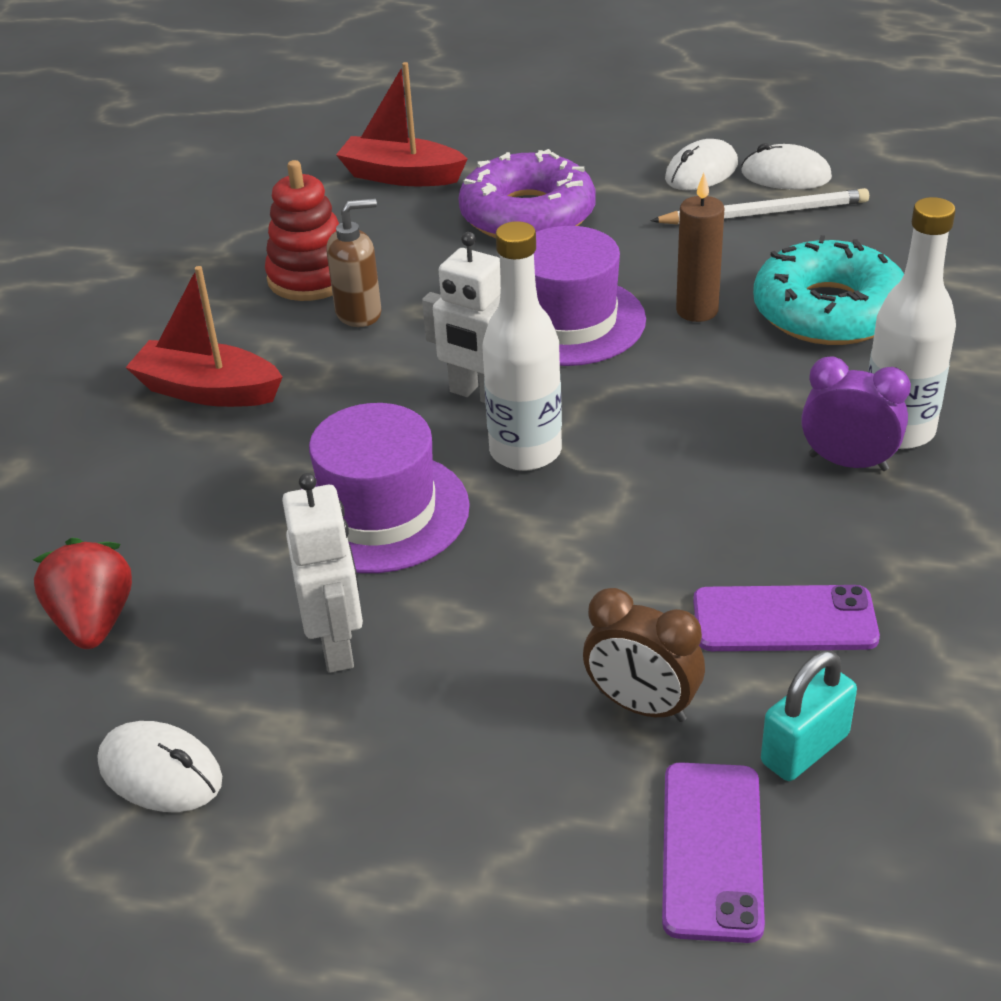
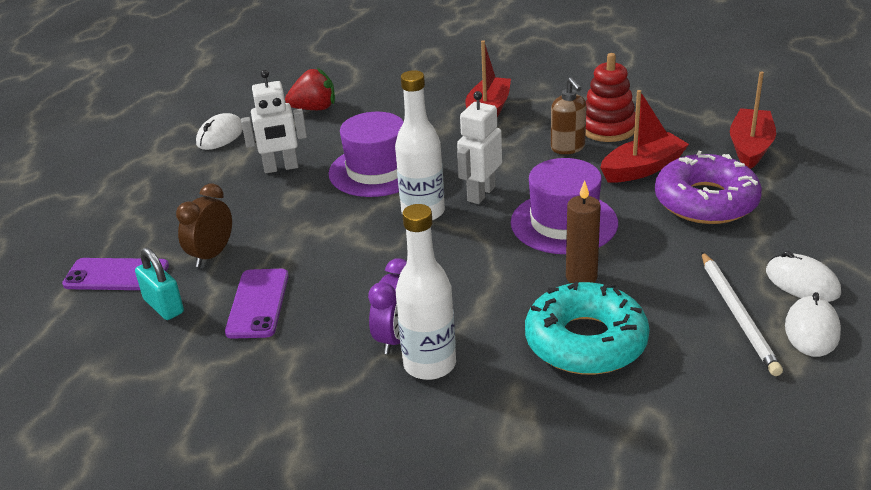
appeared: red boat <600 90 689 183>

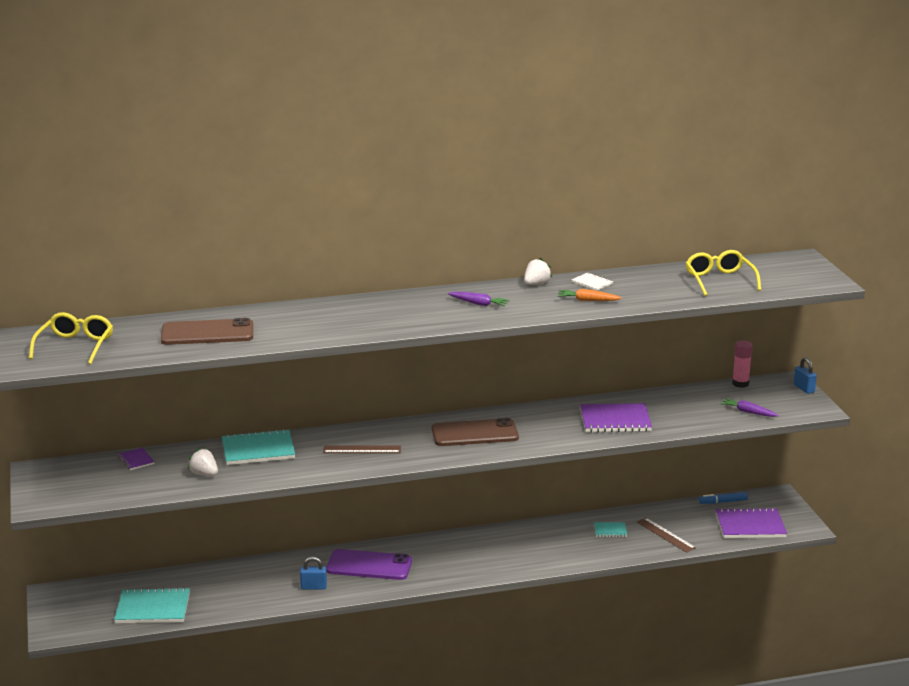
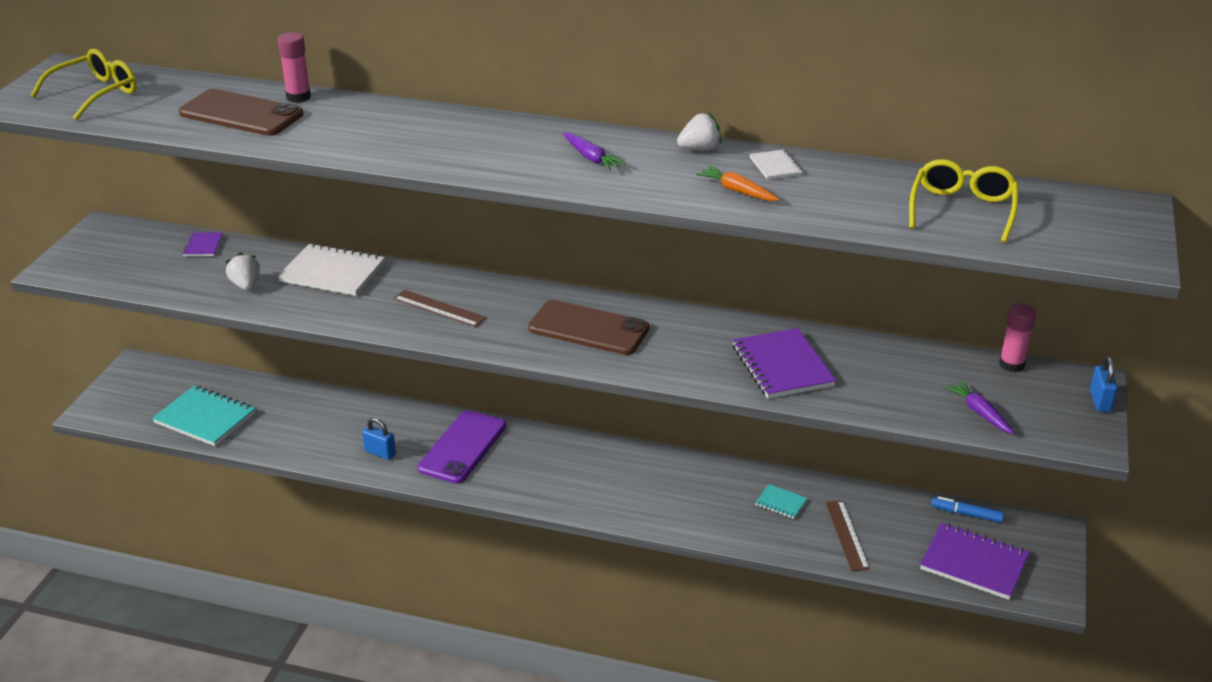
appeared: pink glue stick <278 32 311 103>
colour: turquoise notebook <222 429 295 465> to white notebook <278 243 385 296>
spun: purple phone <326 549 412 580> = <418 410 506 484> 75 degrees clockwise; purple notebook <580 403 652 432> = <733 328 836 398> 45 degrees clockwise

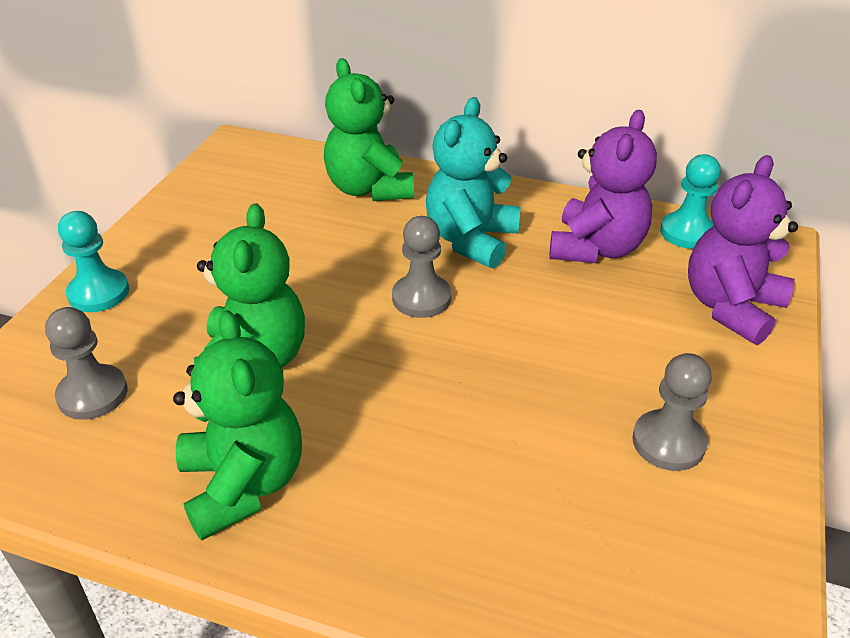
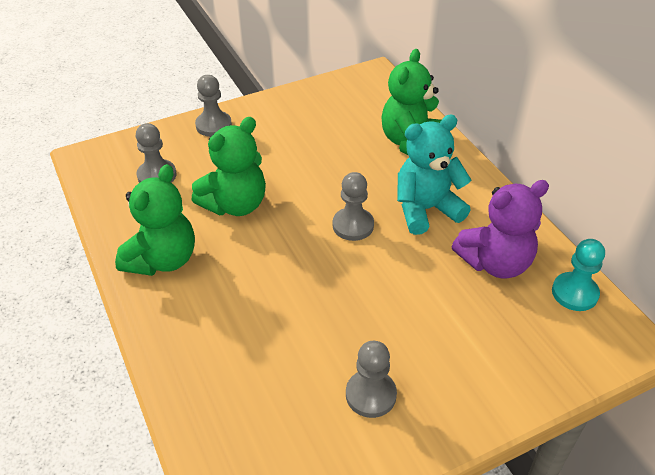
missing: purple teddy bear <688 155 798 345>
colour: turquoise pawn <58 211 129 312> to grey pawn <195 75 232 137>

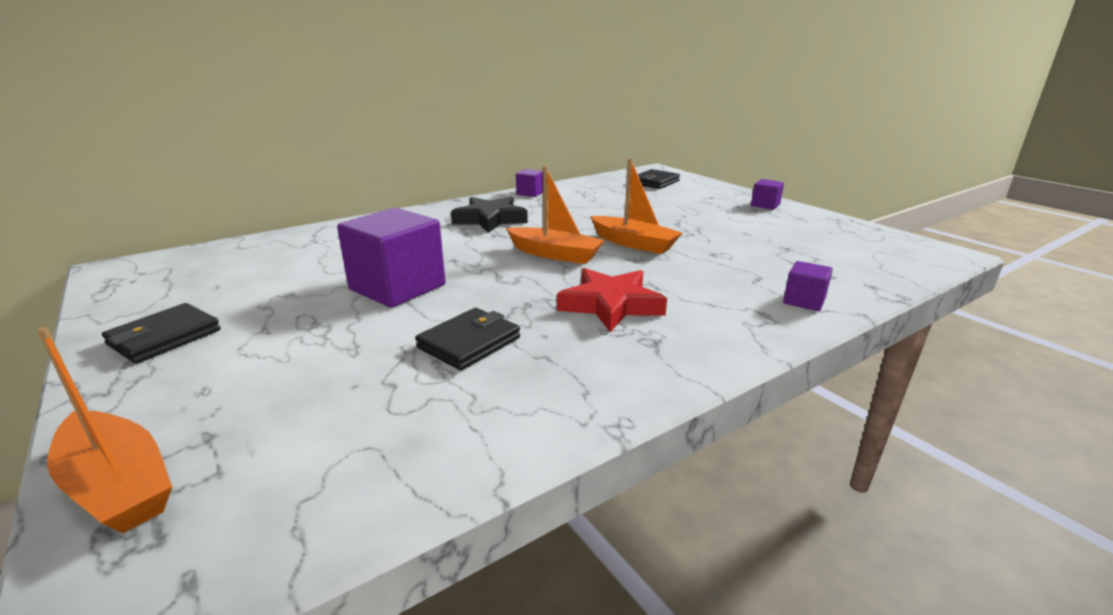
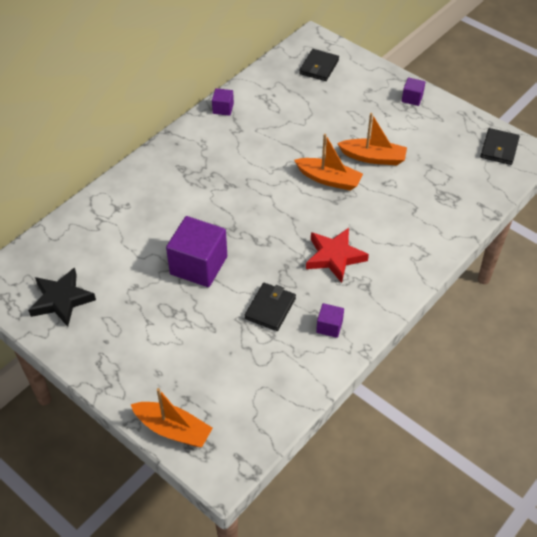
relocated: black wallet <102 303 221 364> to <480 128 520 165>; black star <451 196 528 233> to <28 267 96 327>; orange boat <506 166 605 264> to <337 113 407 165>; purple cube <783 261 833 311> to <316 303 344 338>

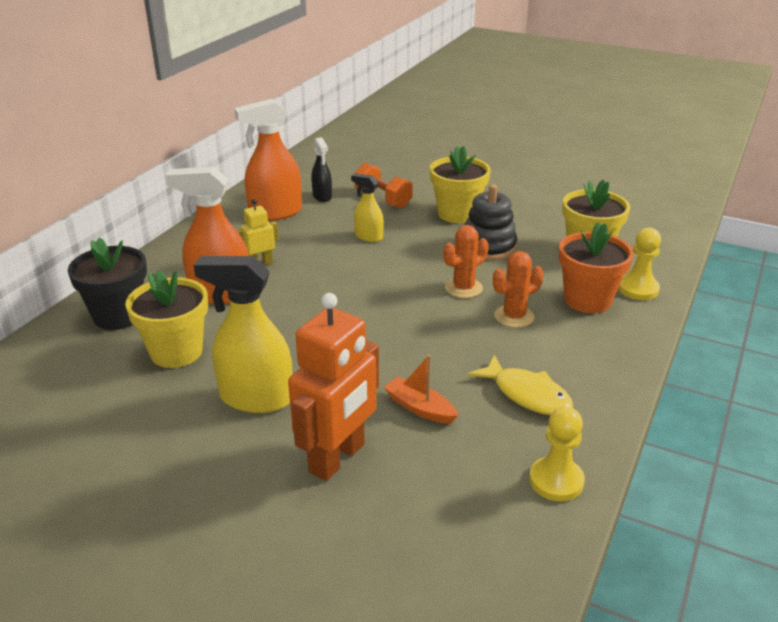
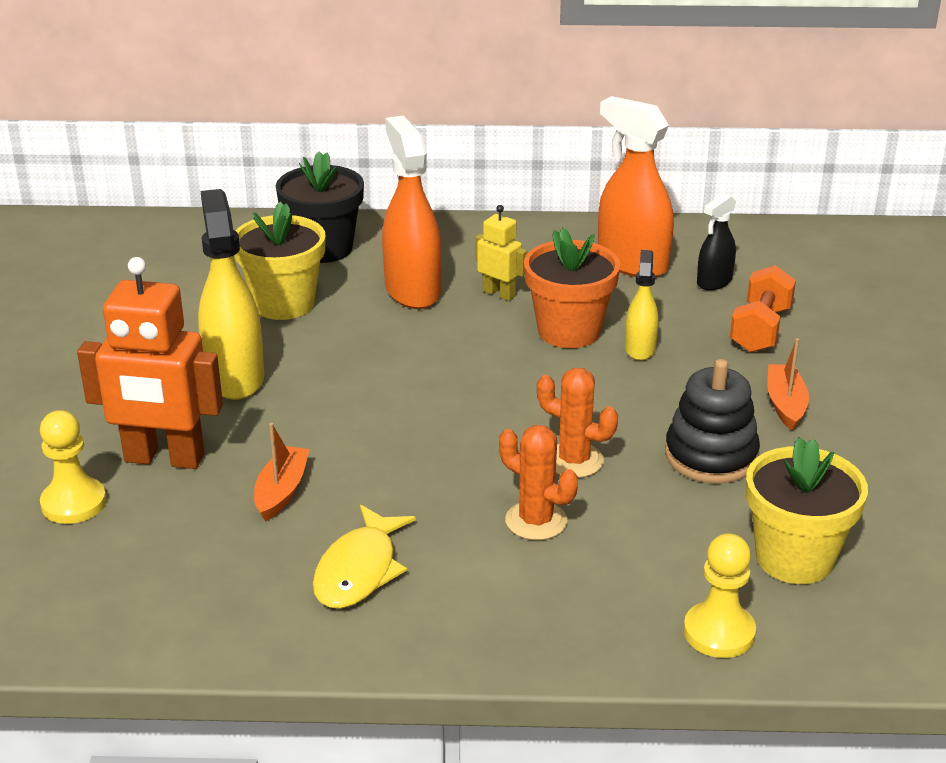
relocated: yellow pawn <529 406 585 501> to <40 410 106 524>; orange flower pot <559 222 634 313> to <524 228 620 348>
exchanged: yellow flower pot <430 146 491 223> to orange boat <767 338 809 430>

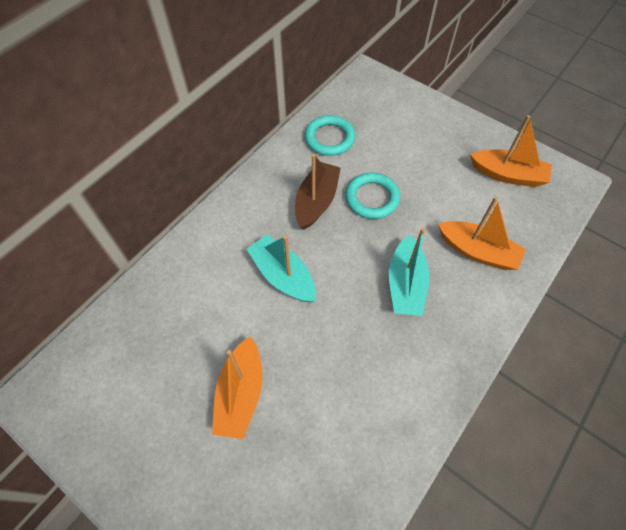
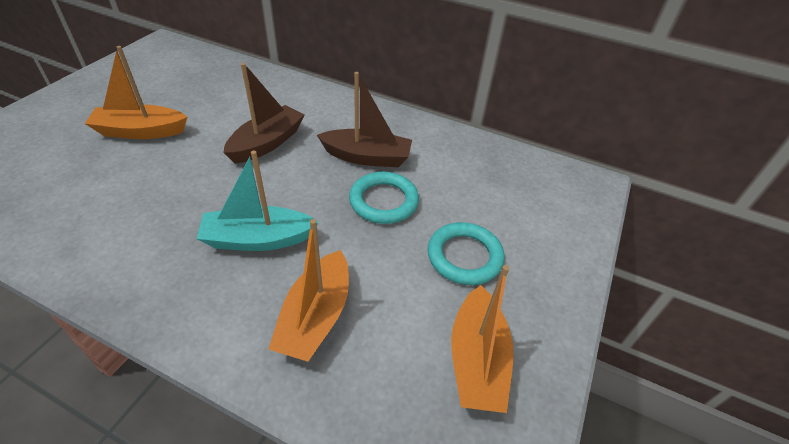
relocated: turquoise ring <305 115 355 156> to <428 222 504 285>
colour: turquoise boat <247 234 316 303> to brown boat <223 63 304 164>

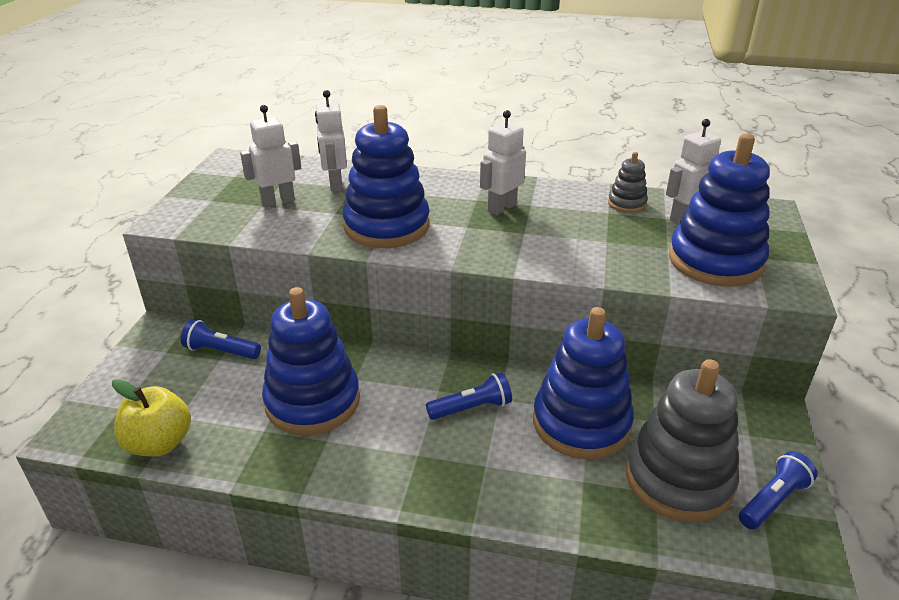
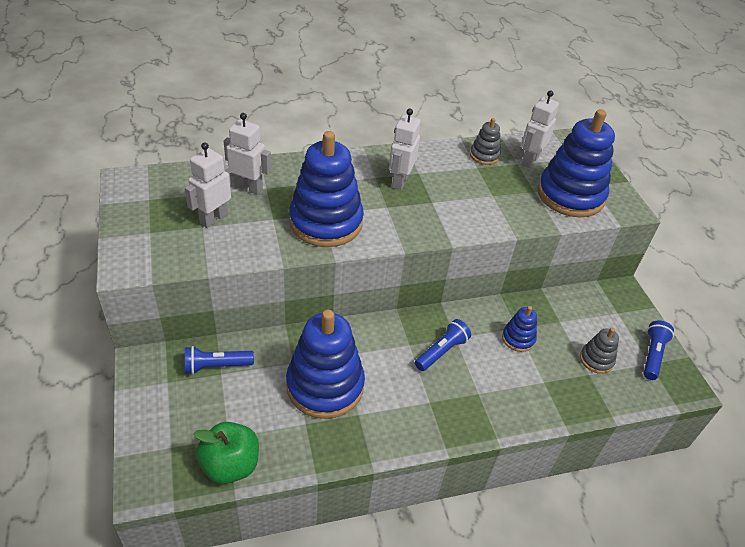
colour: yellow apple <112 379 191 457> to green apple <193 422 259 484>
spun: white robot <315 90 347 191> = <224 113 271 195> 150 degrees clockwise
size: blue stacking toy <533 307 634 459> = <502 306 537 352> x0.47; grey stacking toy <626 359 739 522> = <580 328 619 374> x0.47

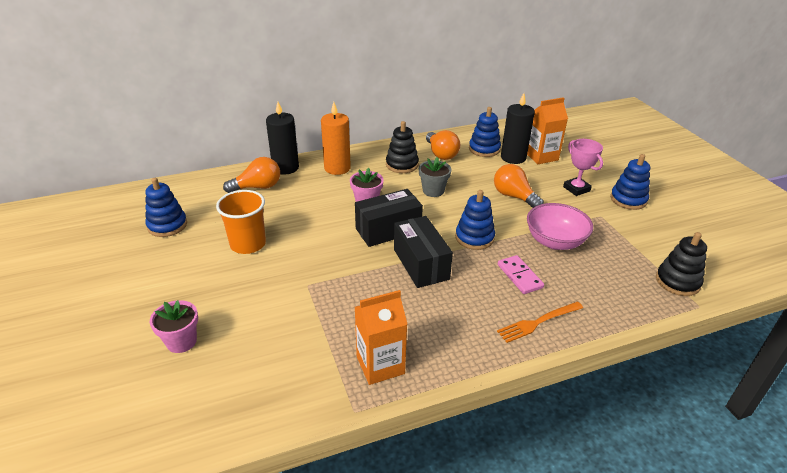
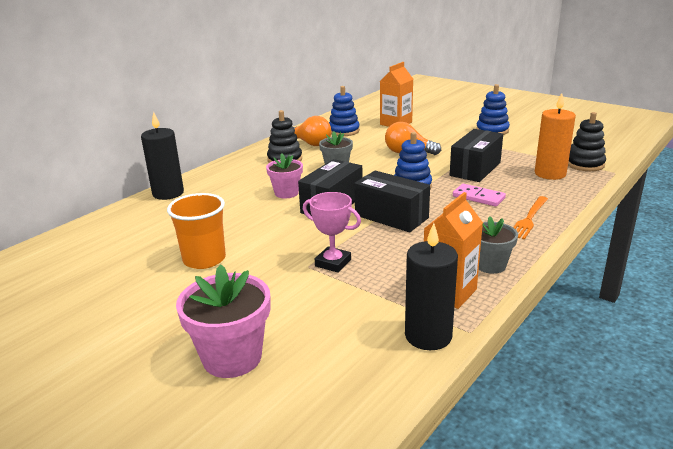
missing: blue stacking toy <145 178 187 237>; orange light bulb <223 157 280 193>
appeared: grey flower pot <479 216 518 274>
relocated: orange candle <321 102 351 175> to <535 93 576 180>; black candle <501 93 535 164> to <405 223 458 350>; pink trophy <563 139 603 196> to <303 192 361 273>
exchanged: pink bowl <527 203 593 250> to black box <450 129 503 182>
size: pink flower pot <150 300 198 353> = <176 264 270 378> x1.58

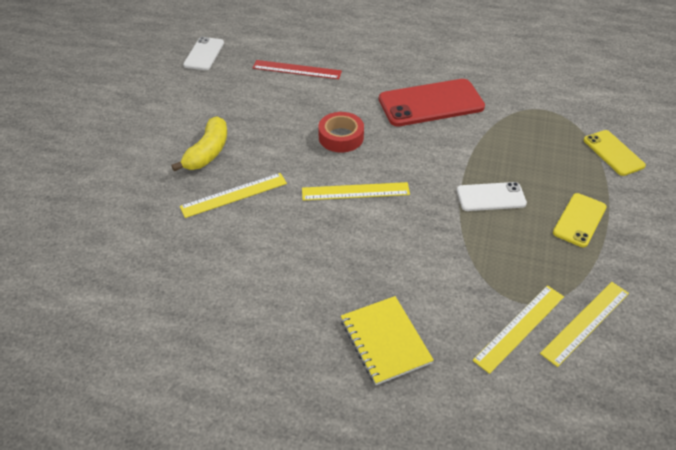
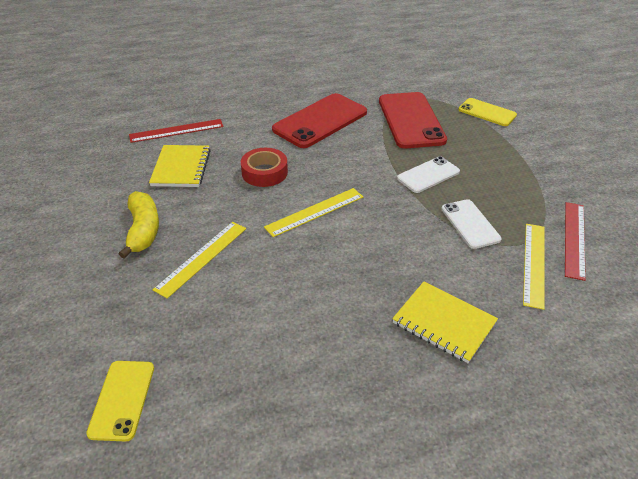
appeared: yellow notebook <149 145 211 187>; red phone <379 92 447 148>
relocated: white phone <183 37 224 70> to <441 199 502 249>; yellow phone <553 193 607 247> to <86 361 154 442>
colour: yellow ruler <540 282 629 367> to red ruler <565 202 586 281>

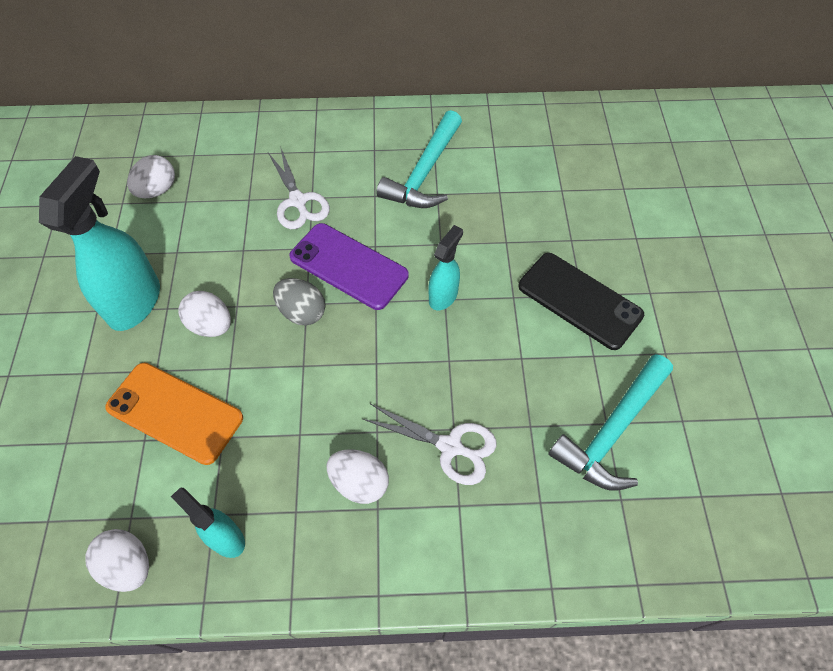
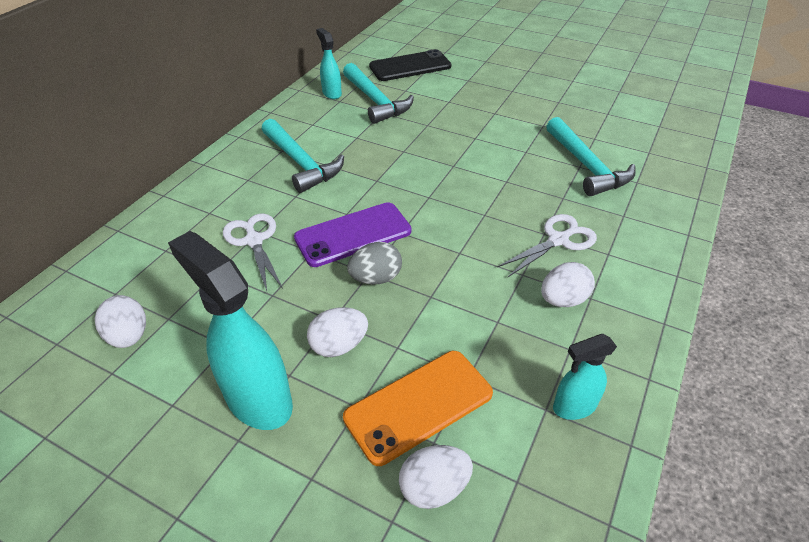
appeared: turquoise hammer <343 63 414 124>
relocated: white egg <85 529 149 592> to <399 445 473 509>; turquoise spray bottle <428 225 463 310> to <316 28 342 99>; black phone <518 253 644 350> to <369 49 451 81>
spun: white scissors <268 146 330 229> = <223 214 283 291> 120 degrees counterclockwise

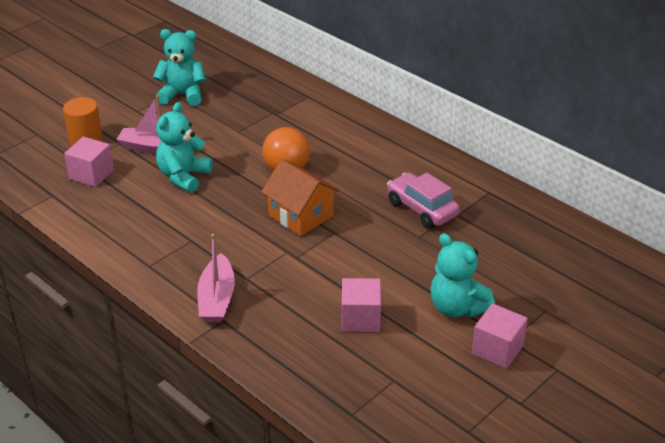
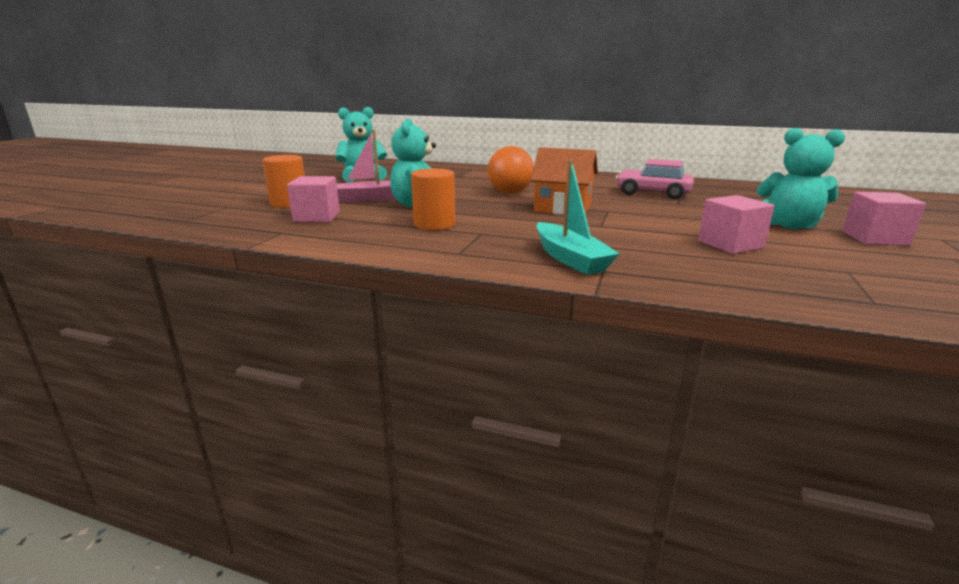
appeared: orange cylinder <411 168 455 230>
colour: pink boat <197 234 235 322> to turquoise boat <537 159 619 275>

